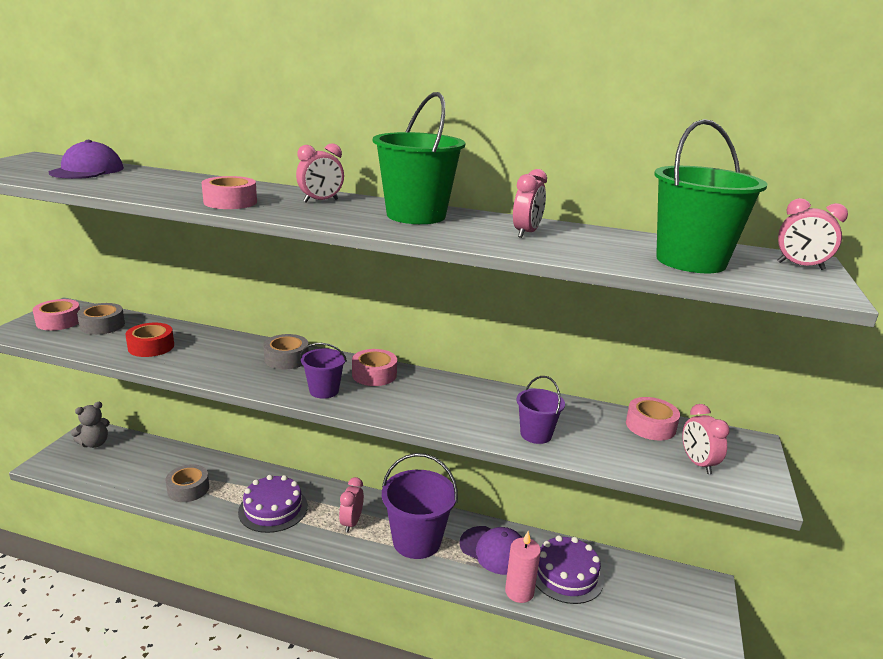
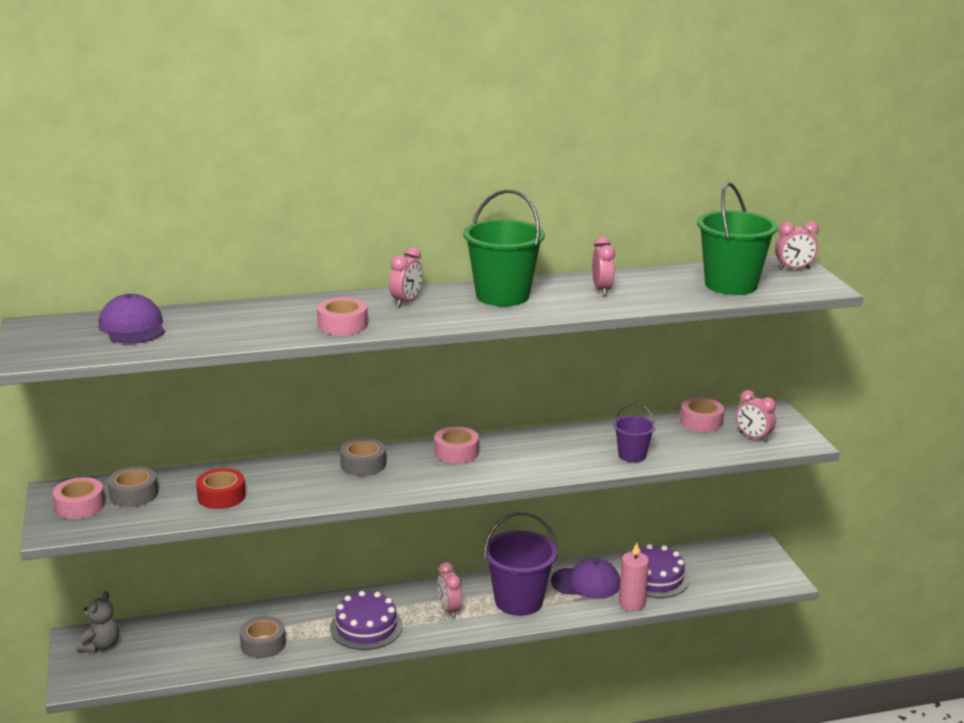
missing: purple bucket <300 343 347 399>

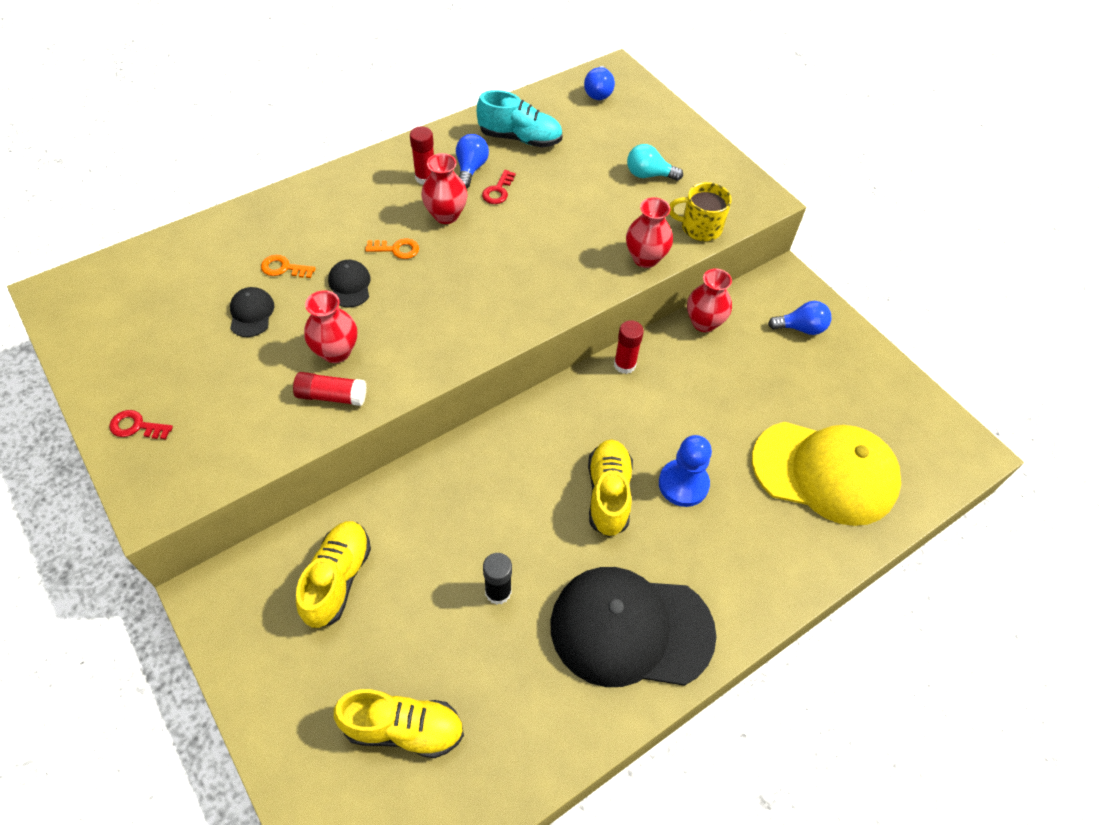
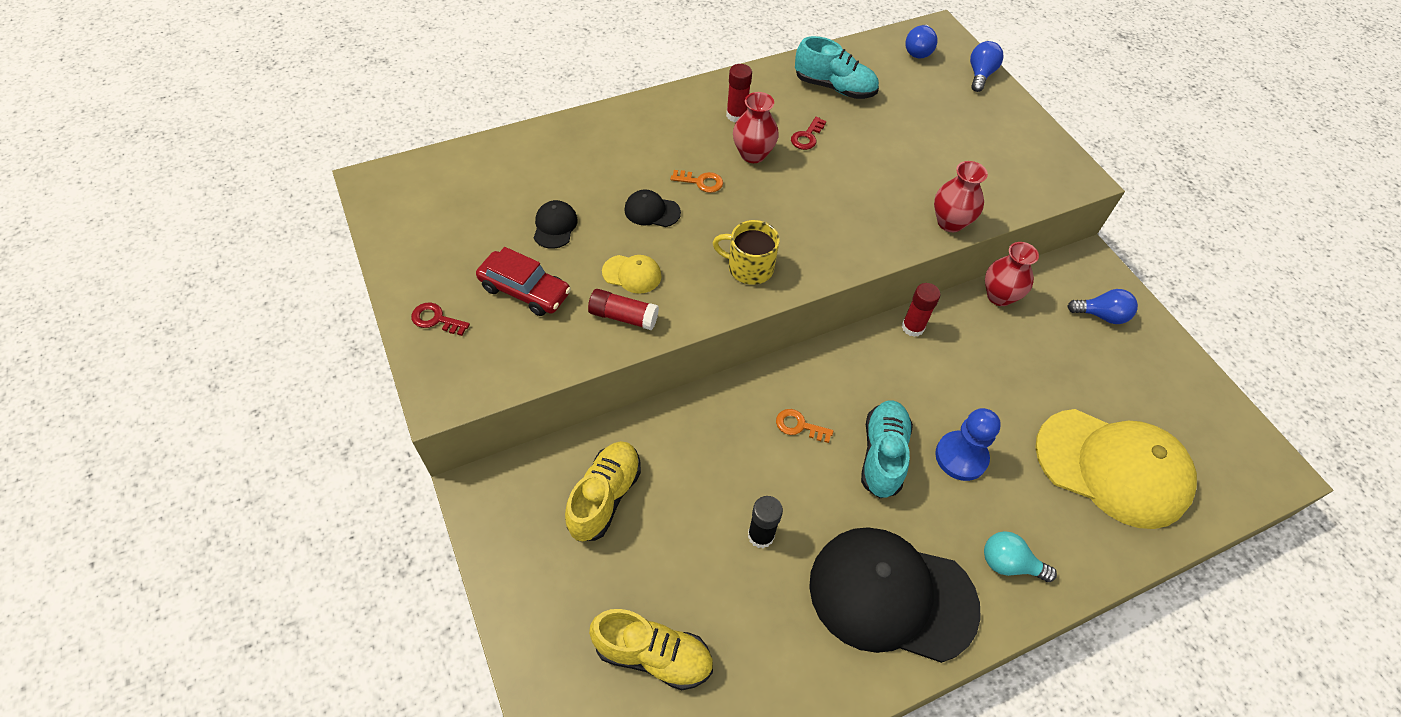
appeared: red car <476 247 571 316>
relocated: orange key <261 255 316 278> to <776 409 833 443>; blue light bulb <456 134 489 188> to <970 41 1004 92>; turquoise light bulb <627 144 683 181> to <984 531 1057 582>; yellow mug <669 182 732 241> to <713 220 780 285>
exchanged: red vase <304 290 357 363> to yellow cap <602 255 661 294>
colour: yellow shoe <588 440 633 537> to turquoise shoe <861 401 913 498>
spun: black cap <328 260 371 307> = <624 189 681 227> 75 degrees counterclockwise

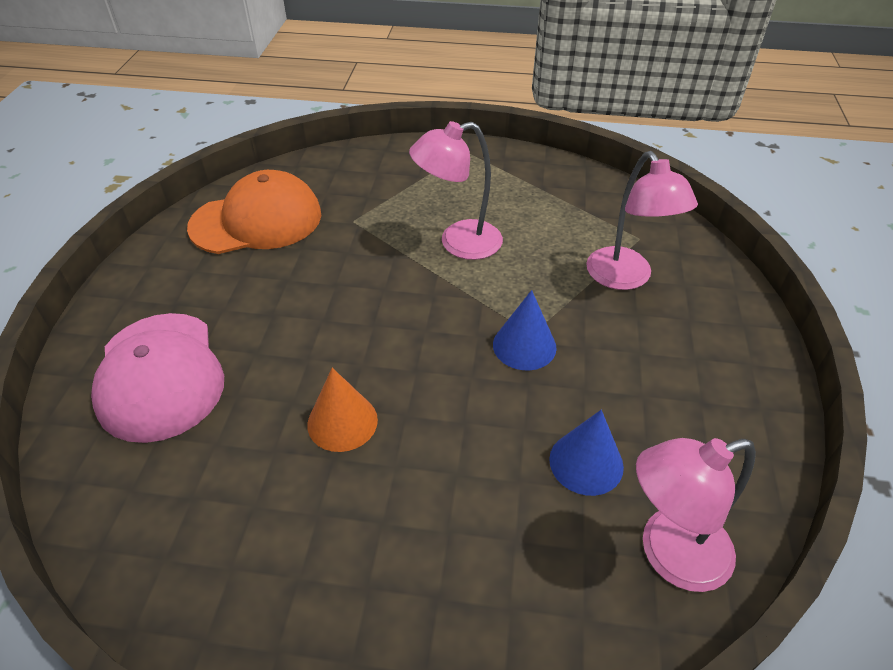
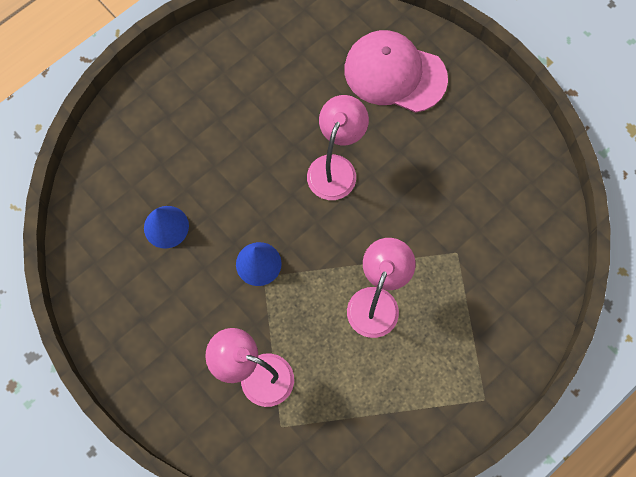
missing: orange cap <187 170 321 254>; orange cone <307 368 378 452>
relocated: pink lamp <636 438 756 592> to <307 95 369 200>

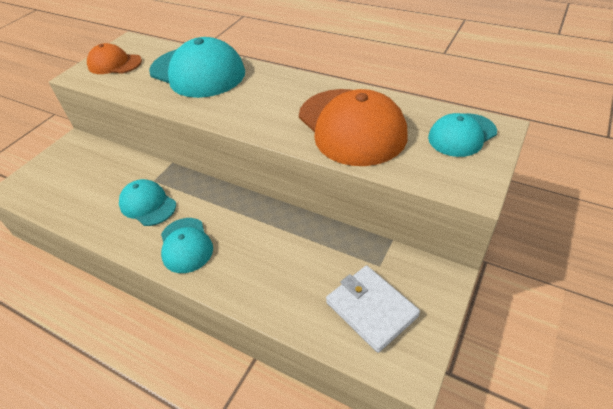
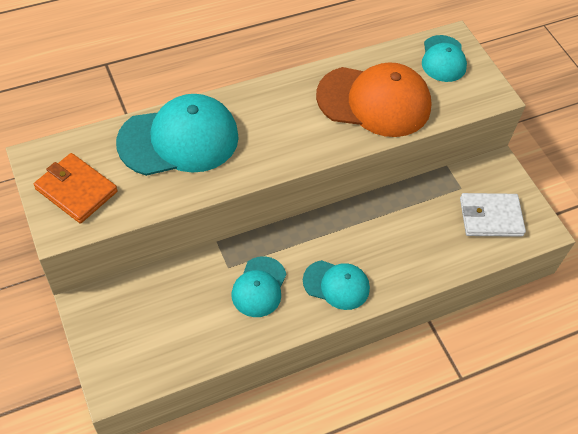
exchanged: orange cap <87 43 142 74> to orange wallet <34 153 118 223>
spun: turquoise cap <119 179 176 226> = <231 256 286 317> 60 degrees counterclockwise

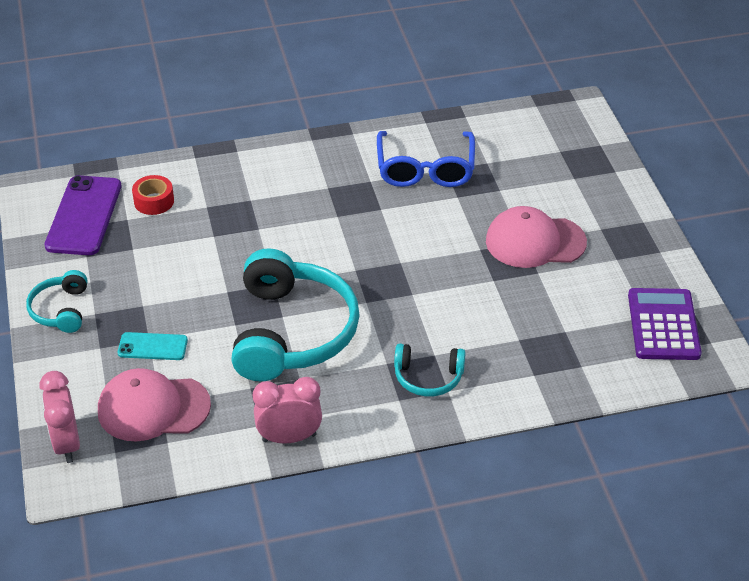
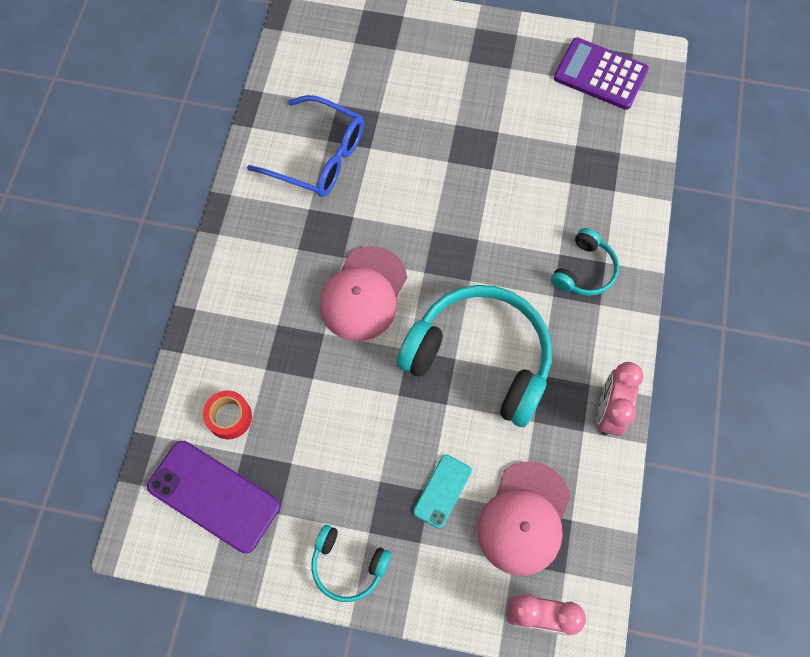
relocated: pink cap <486 206 587 268> to <320 246 407 341>

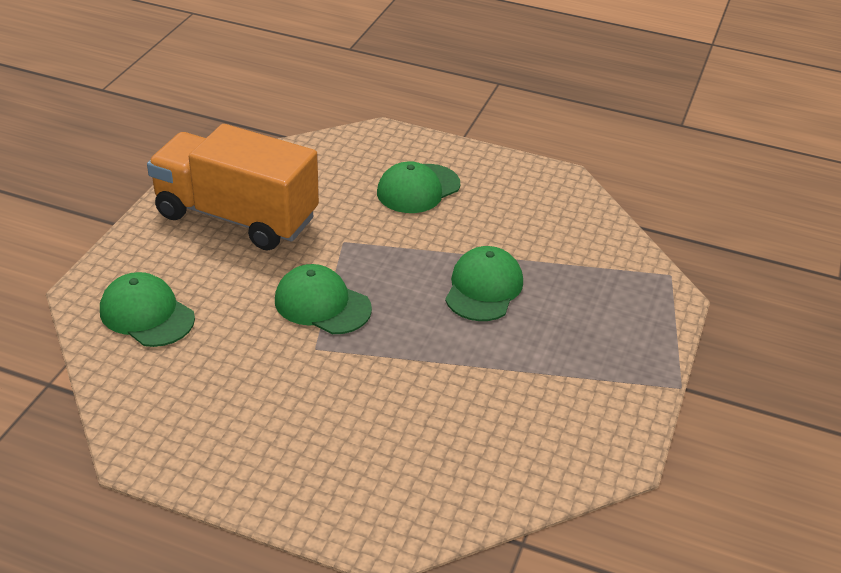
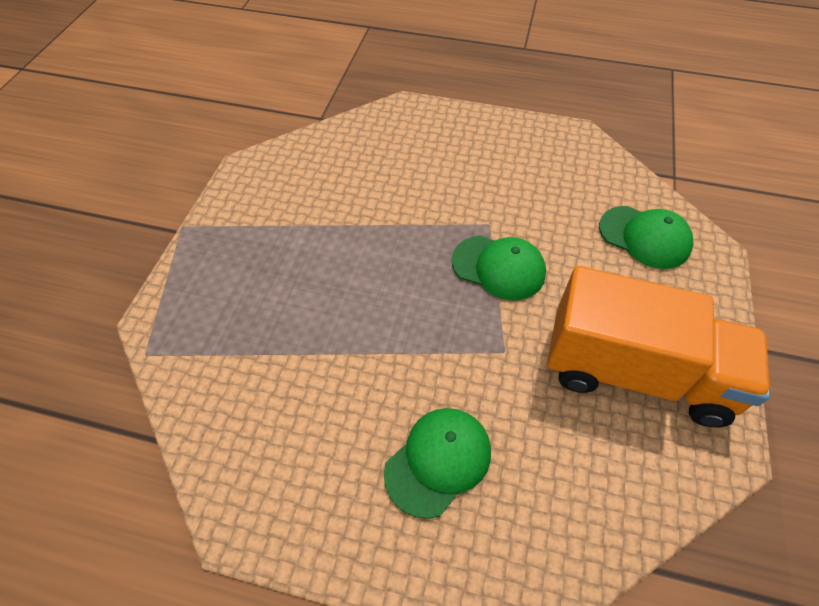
missing: green cap <445 246 523 321>

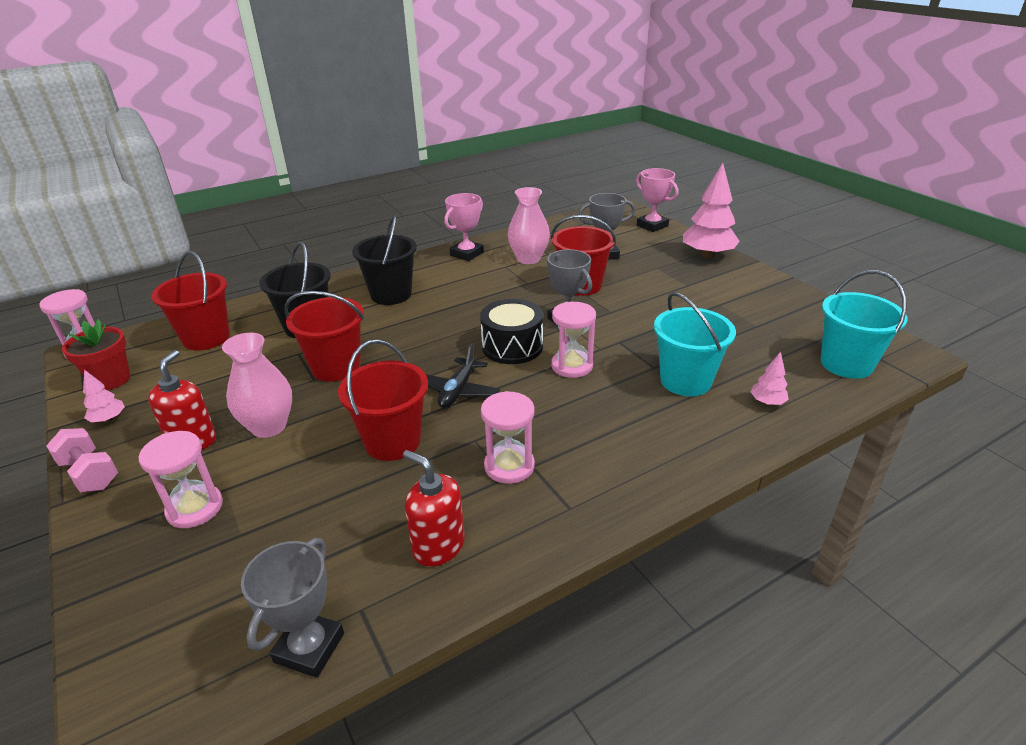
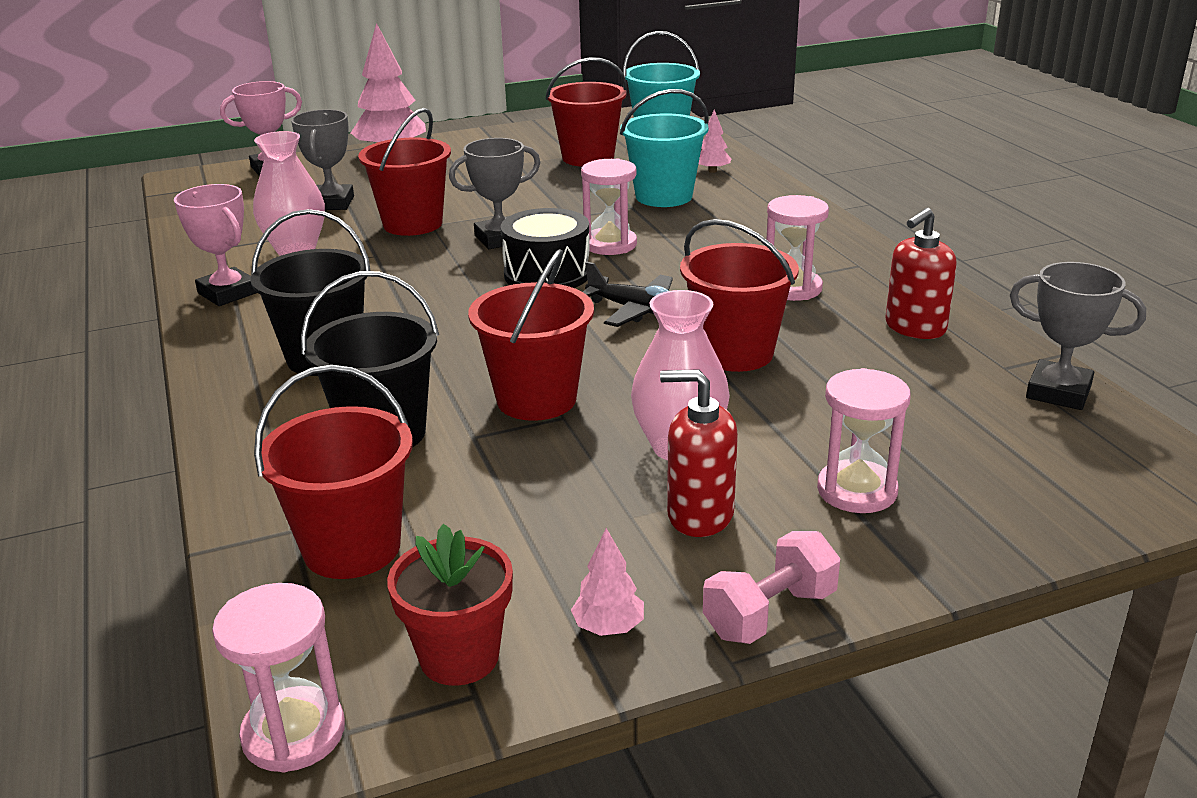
appeared: red bucket <545 57 627 167>

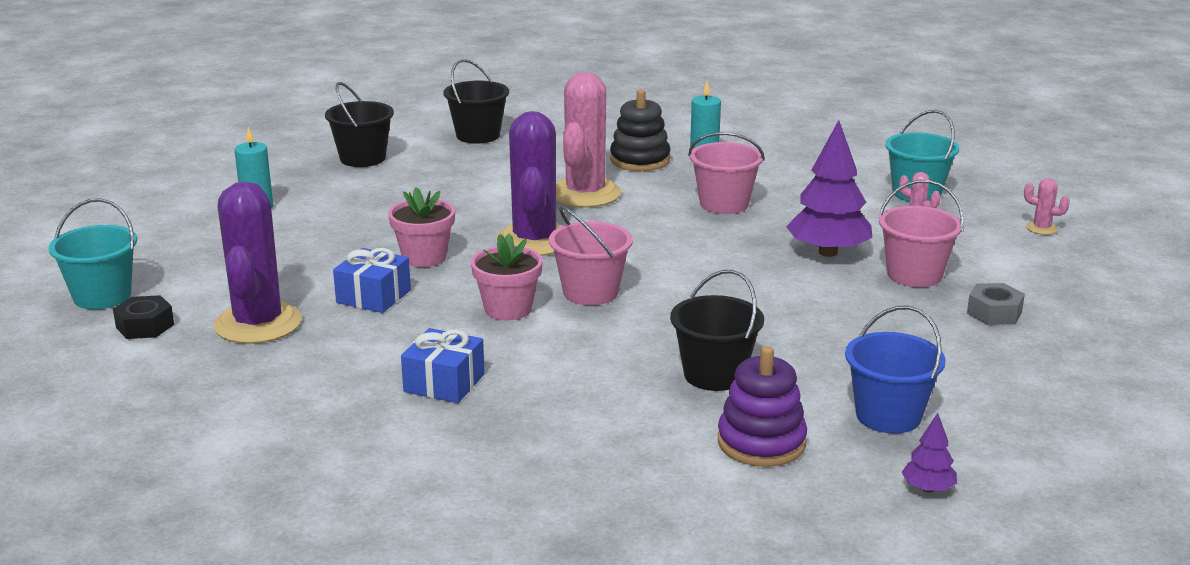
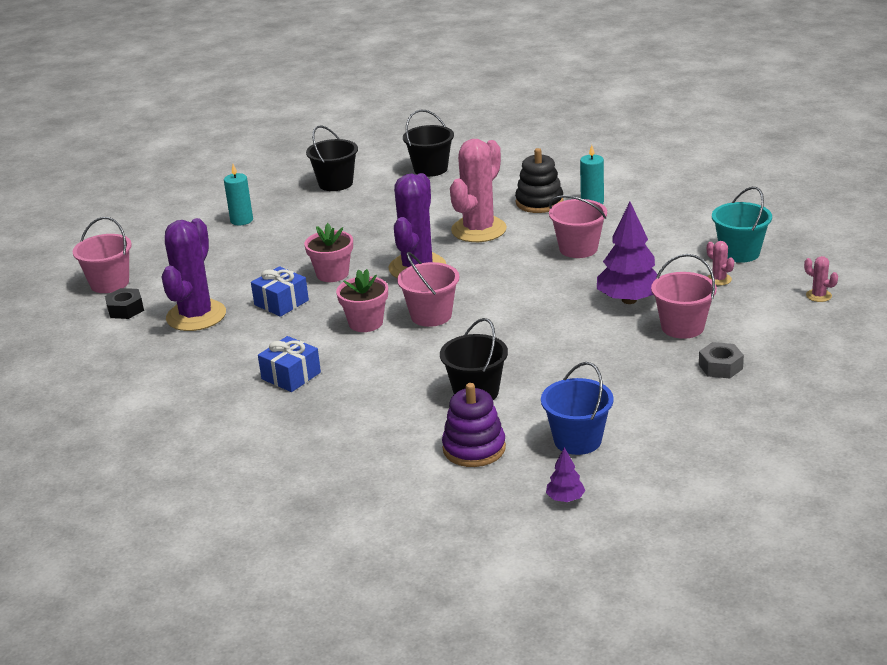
colour: turquoise bucket <48 198 137 310> to pink bucket <73 217 132 293>

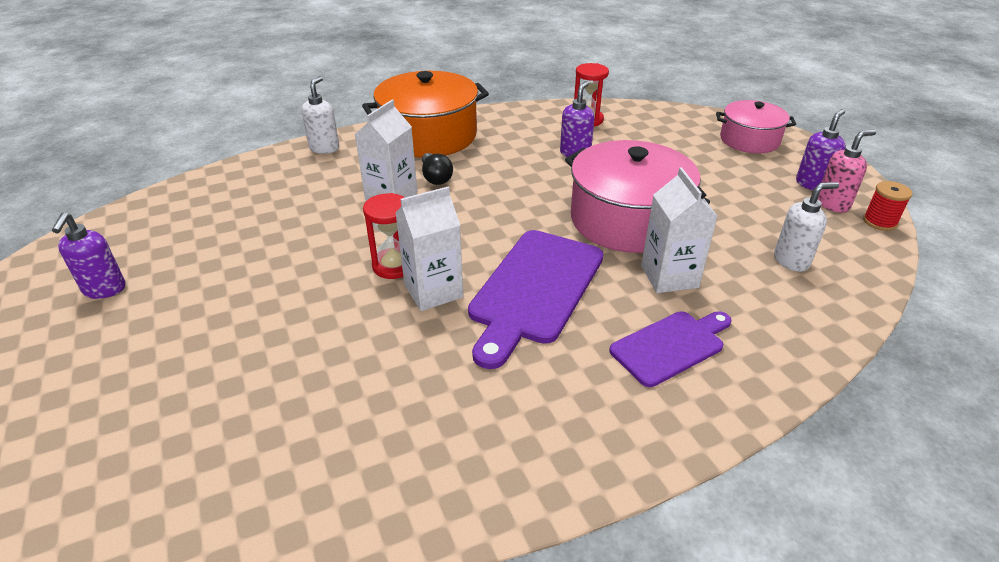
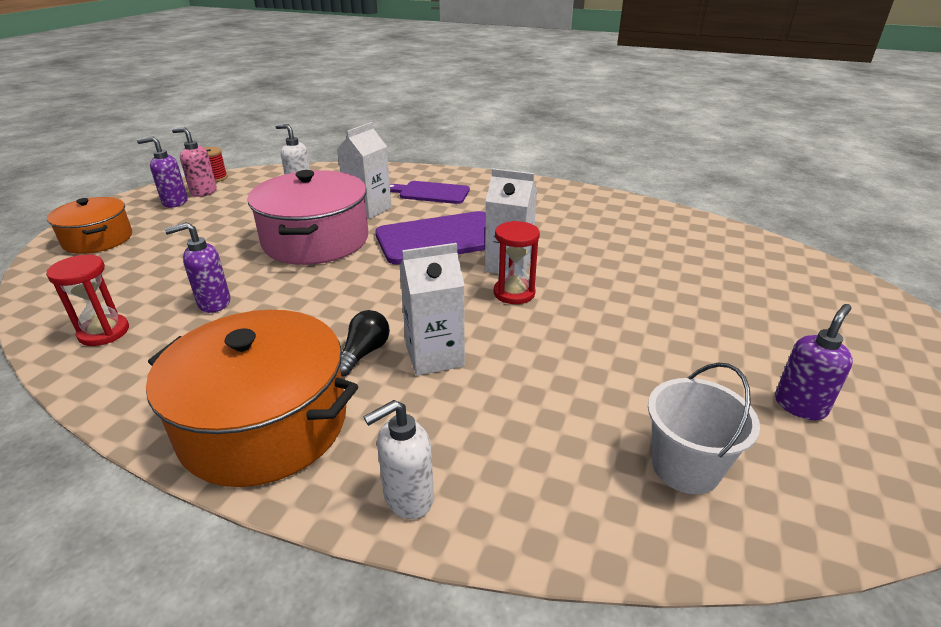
appeared: white bucket <648 362 760 494>
colour: pink pot <716 100 796 153> to orange pot <47 197 132 254>

